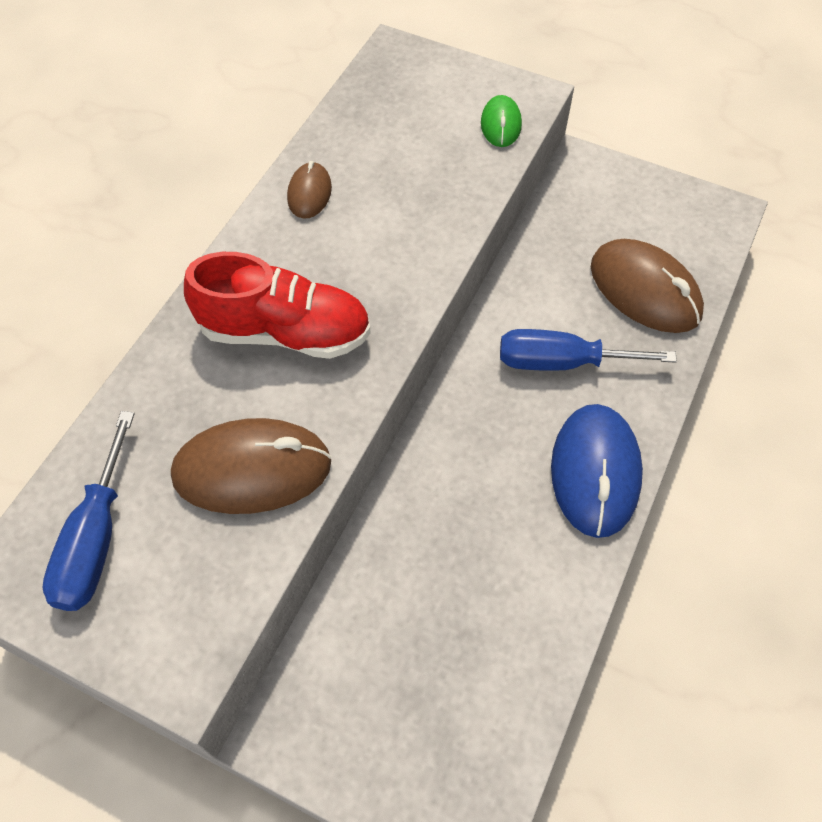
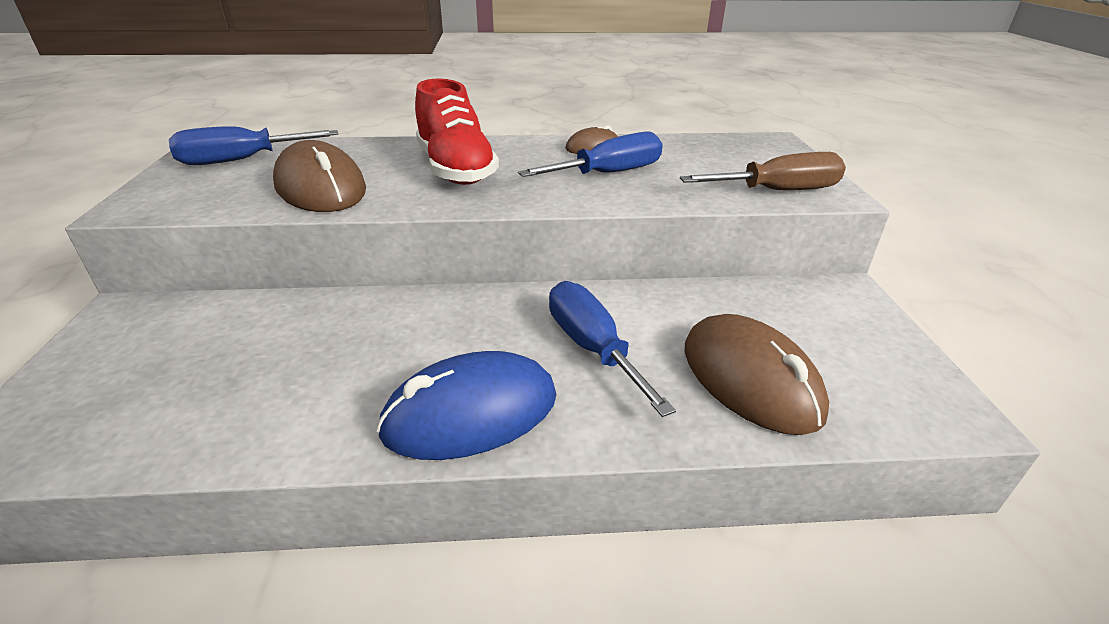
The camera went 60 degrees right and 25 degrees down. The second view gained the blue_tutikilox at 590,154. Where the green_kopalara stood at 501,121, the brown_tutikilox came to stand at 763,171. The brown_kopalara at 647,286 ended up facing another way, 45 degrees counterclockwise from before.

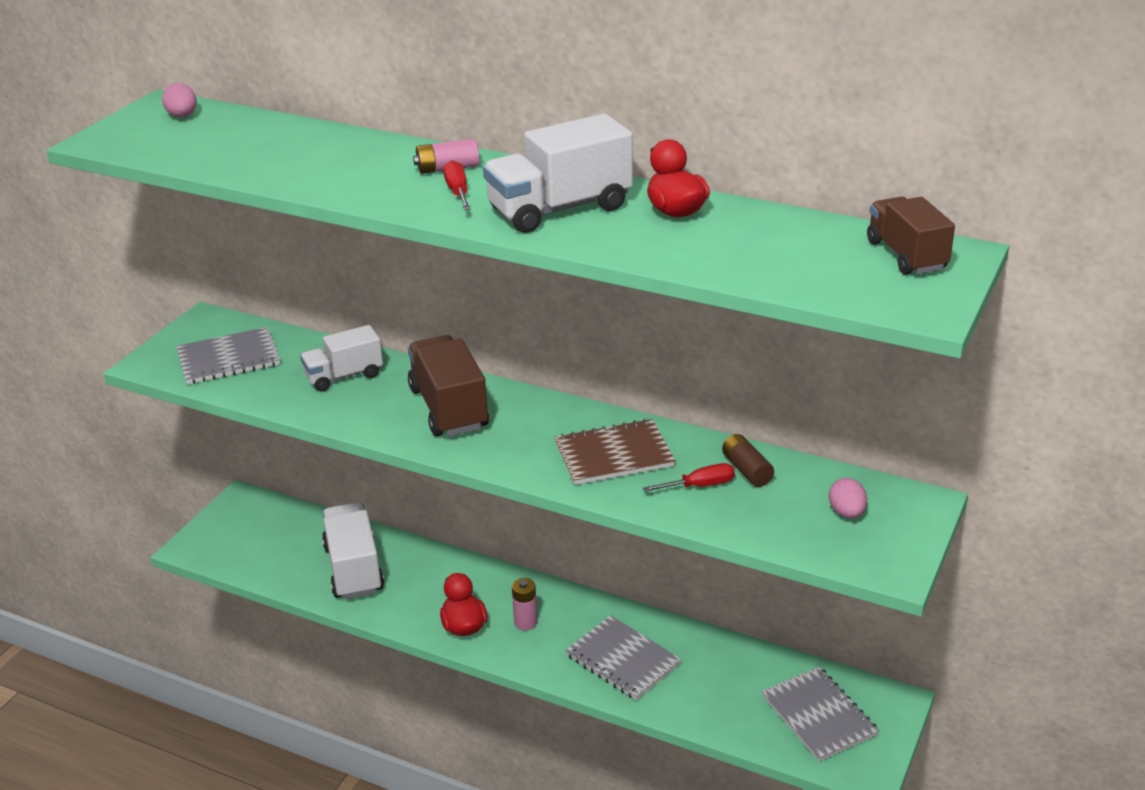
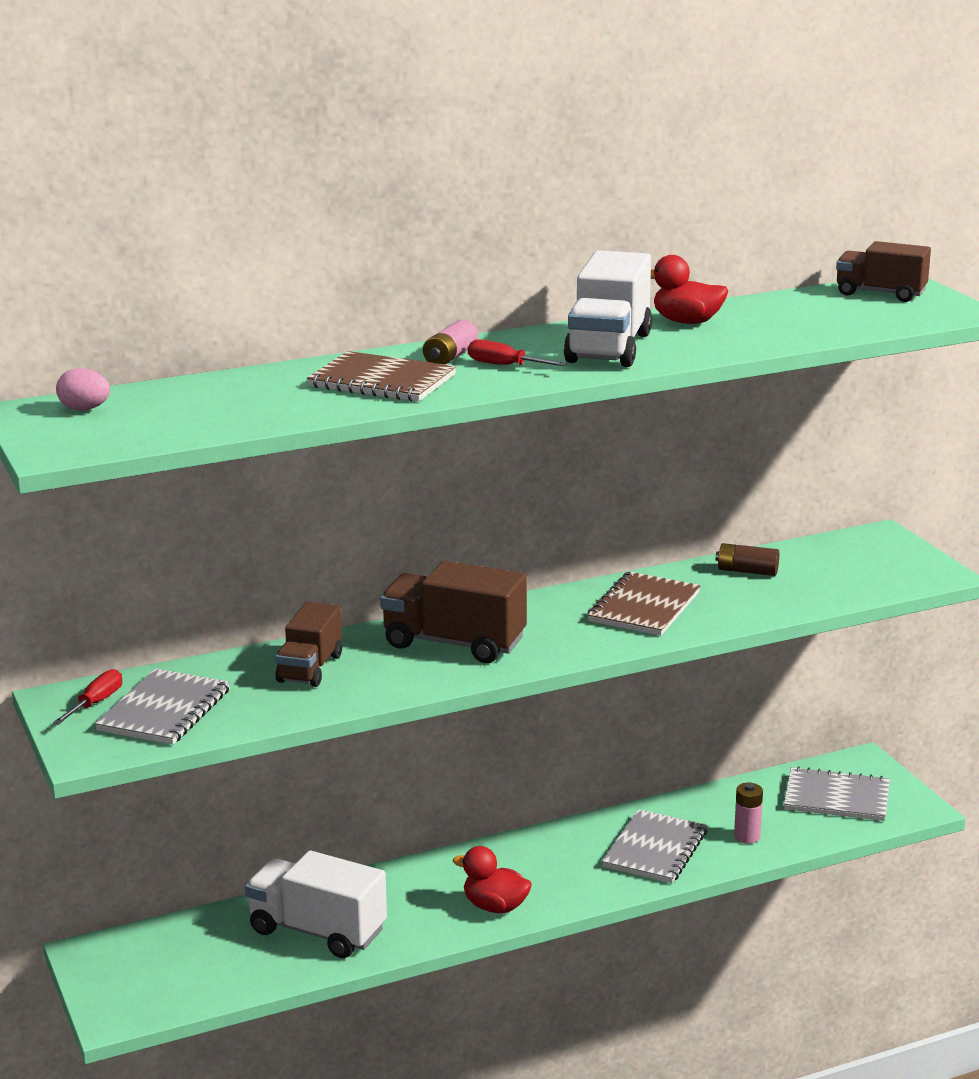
The camera went 50 degrees left and 10 degrees down. The red_tutikilox ended up elsewhere, having gone from 689,477 to 87,696. What was the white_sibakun at 341,358 turned into the brown_sibakun at 309,644. The second view gained the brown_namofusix at 381,376. The grey_namofusix at 623,658 ended up facing another way, 60 degrees counterclockwise from before. The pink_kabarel ended up elsewhere, having gone from 524,604 to 748,813. The second view lost the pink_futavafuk at 848,498.

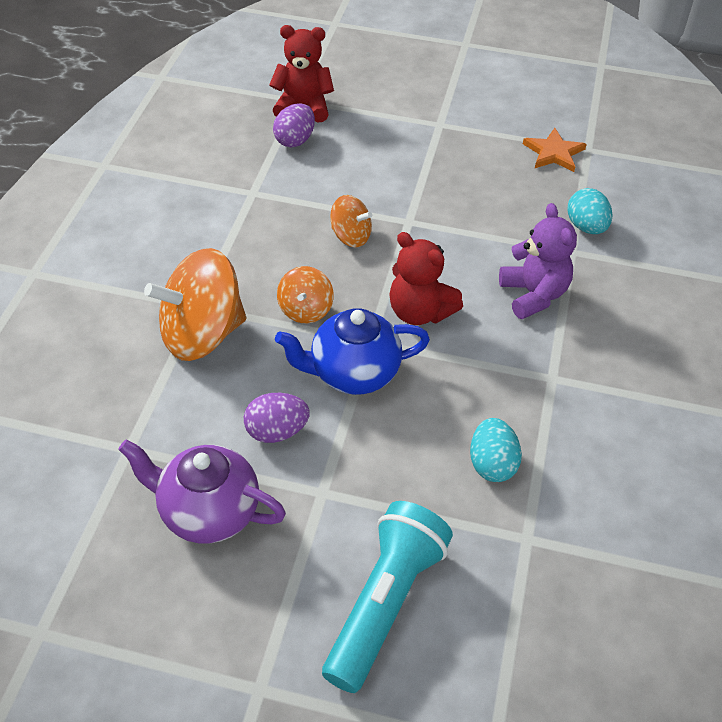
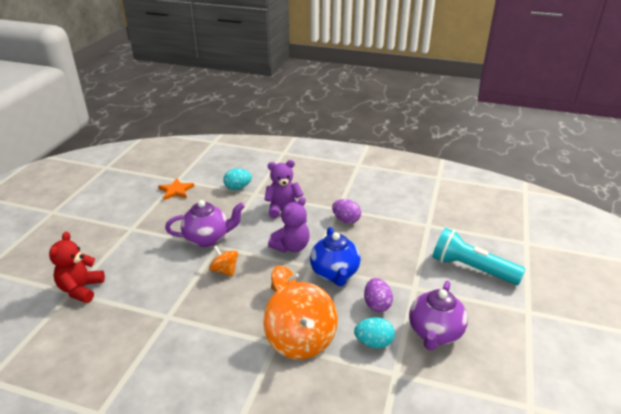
The camera went 85 degrees left and 15 degrees down. The second view gained the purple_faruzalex at 205,223. The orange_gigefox at 351,221 ended up facing another way, 75 degrees counterclockwise from before. What was the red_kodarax at 426,278 turned into the purple_kodarax at 289,225. The purple_futavafuk ended up elsewhere, having gone from 294,125 to 346,211. The turquoise_futavafuk ended up elsewhere, having gone from 496,450 to 374,332.

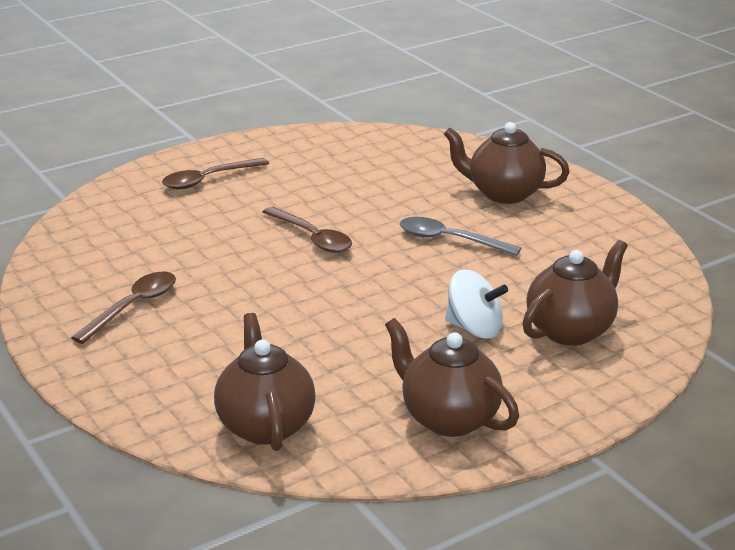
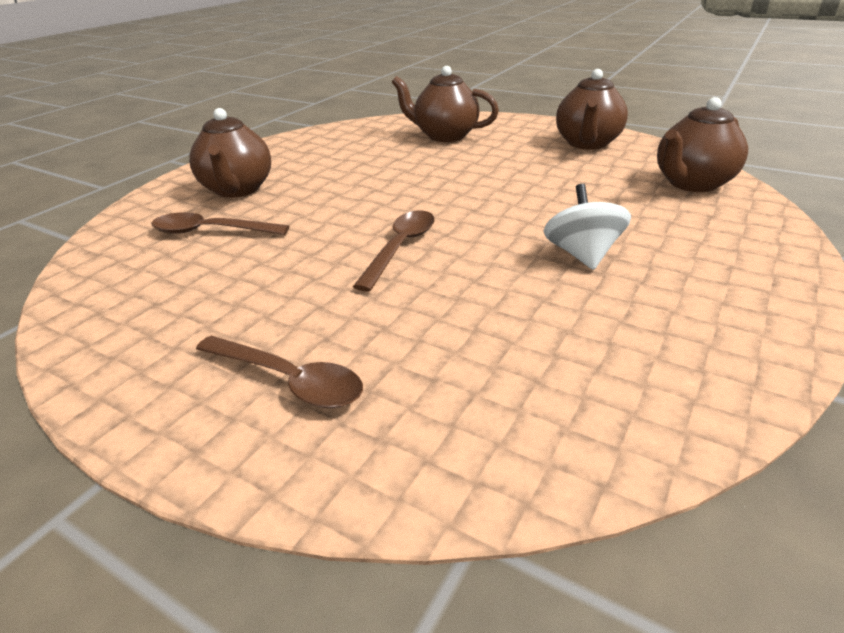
The camera went 115 degrees left and 5 degrees up. The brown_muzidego ended up elsewhere, having gone from 123,308 to 220,223. The white_gigefox ended up elsewhere, having gone from 476,304 to 587,227. The second view lost the grey_muzidego at 460,236.

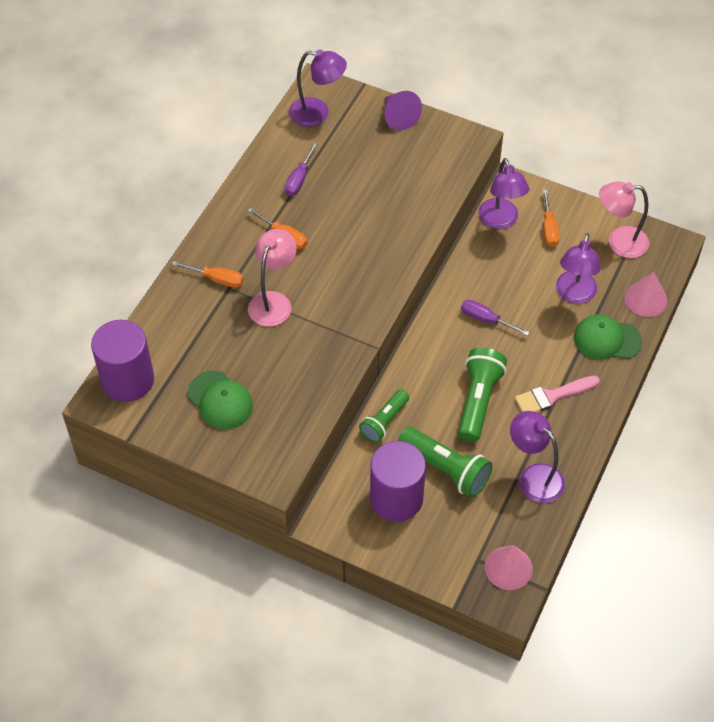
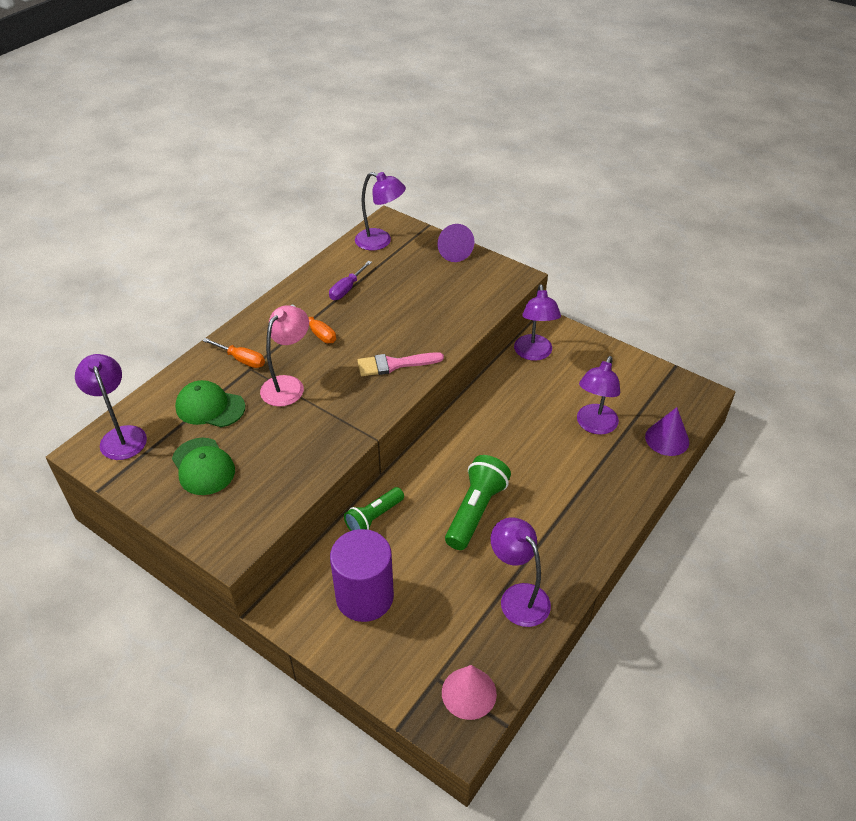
The camera went 10 degrees right and 10 degrees down. Where the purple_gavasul stood at 122,361, the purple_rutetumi came to stand at 111,407. The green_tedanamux ended up elsewhere, having gone from 608,336 to 210,403. The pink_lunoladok ended up elsewhere, having gone from 557,394 to 400,364. What was the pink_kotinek at 646,294 turned into the purple_kotinek at 667,431. The second view lost the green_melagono at 445,462. The second view lost the purple_tutikilox at 495,318. The second view lost the orange_tutikilox at 551,218. The second view lost the pink_rutetumi at 624,219.

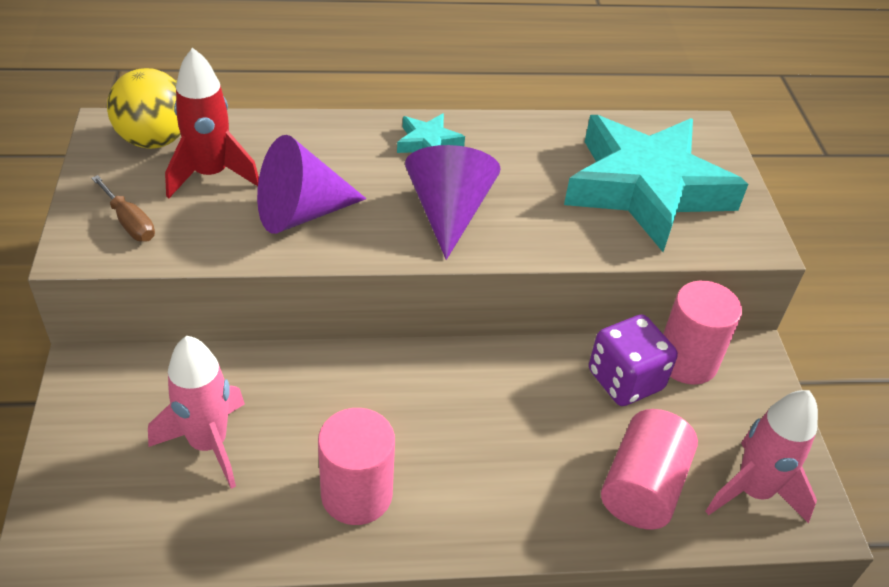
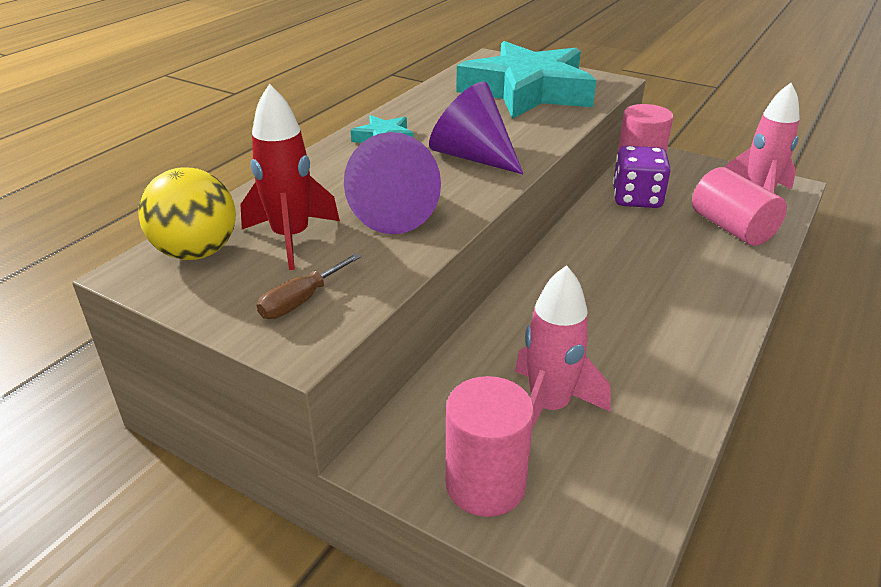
The camera went 50 degrees left and 10 degrees down. The brown_tutikilox at 123,208 ended up facing another way, 135 degrees clockwise from before. The pink_gavasul ended up elsewhere, having gone from 356,466 to 489,446.

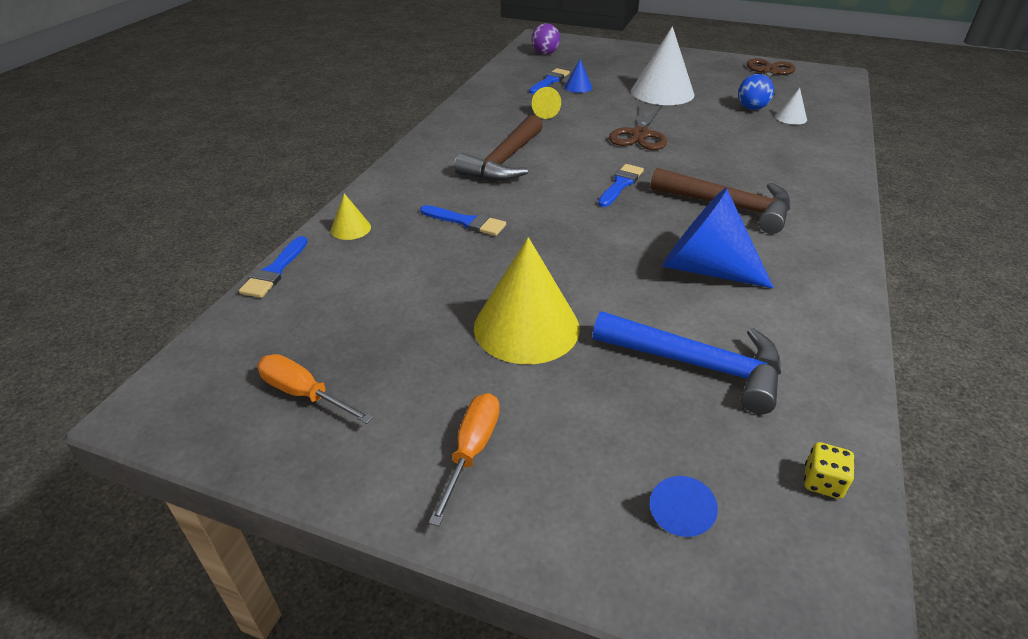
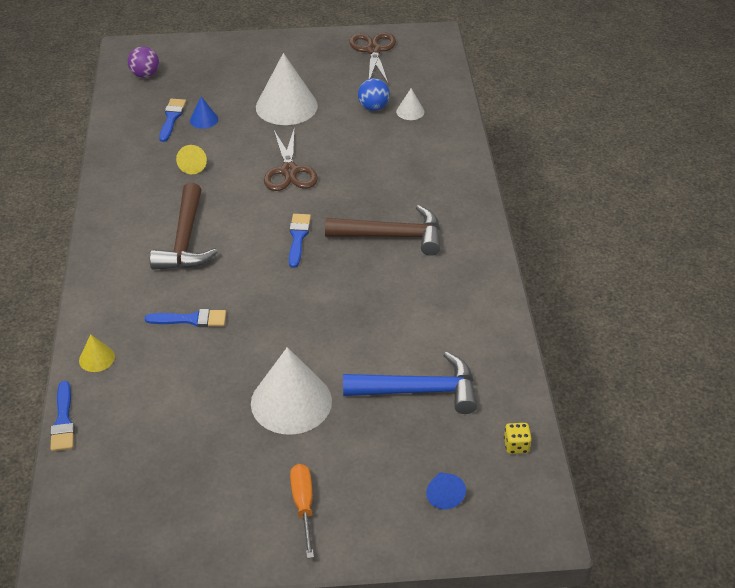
The camera went 25 degrees left and 5 degrees up. What was the yellow_kotinek at 527,300 turned into the white_kotinek at 291,390. The second view lost the orange_tutikilox at 315,389. The second view lost the blue_kotinek at 718,237.

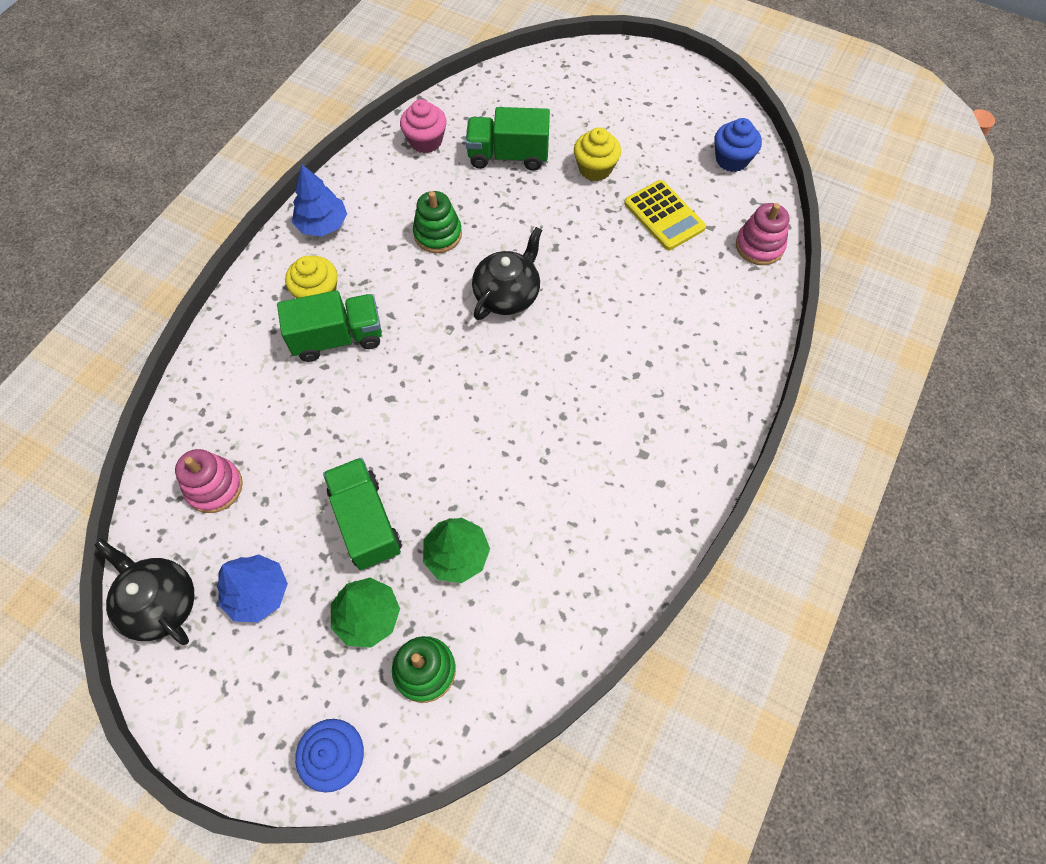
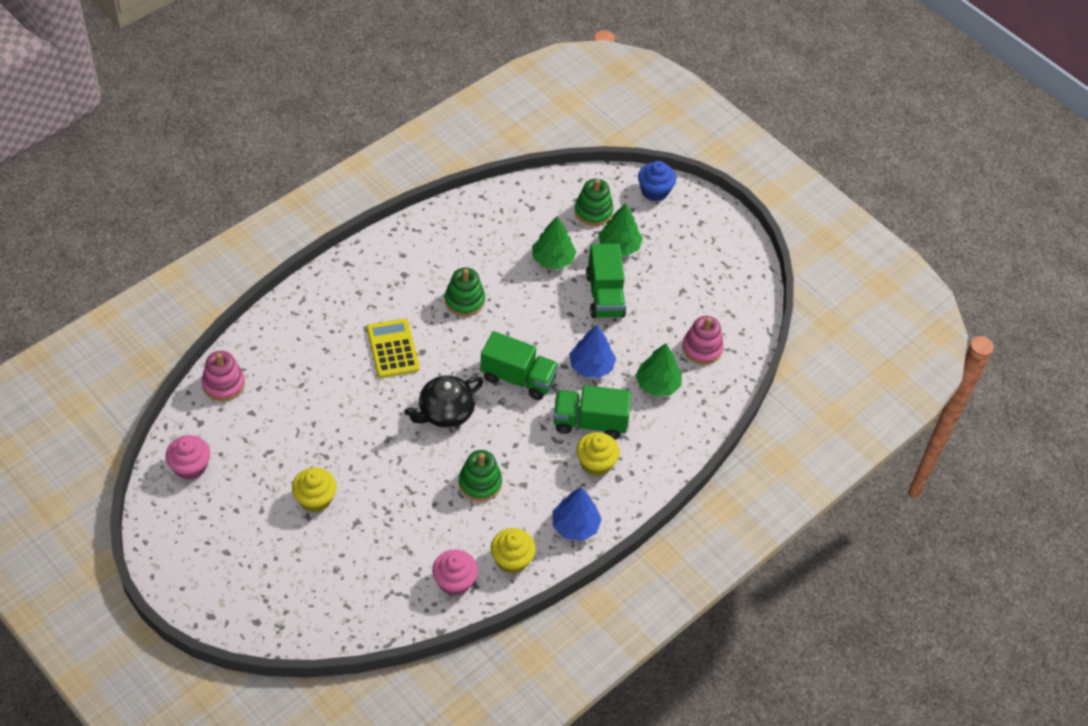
The camera went 165 degrees left and 10 degrees down. What was the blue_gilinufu at 738,145 turned into the pink_gilinufu at 187,457. The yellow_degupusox ended up elsewhere, having gone from 665,215 to 393,348. The second view gained the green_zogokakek at 465,292. The green_sibakun ended up elsewhere, having gone from 508,139 to 519,365. The second view gained the yellow_gilinufu at 513,551. The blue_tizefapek ended up elsewhere, having gone from 252,588 to 592,351. The second view gained the green_tizefapek at 659,369. The second view lost the black_faruzalex at 144,592.

